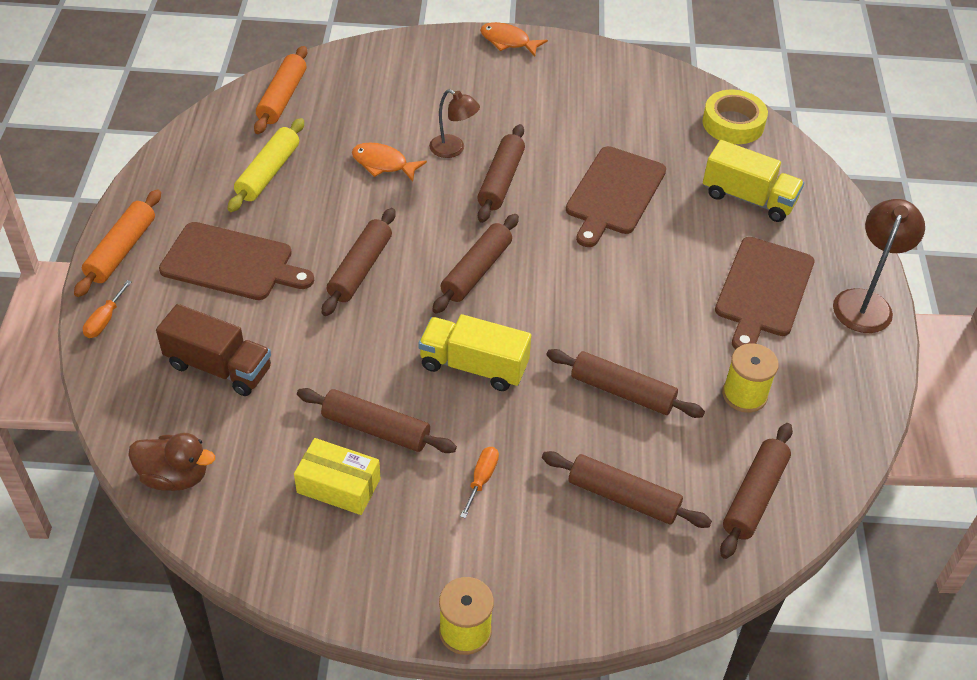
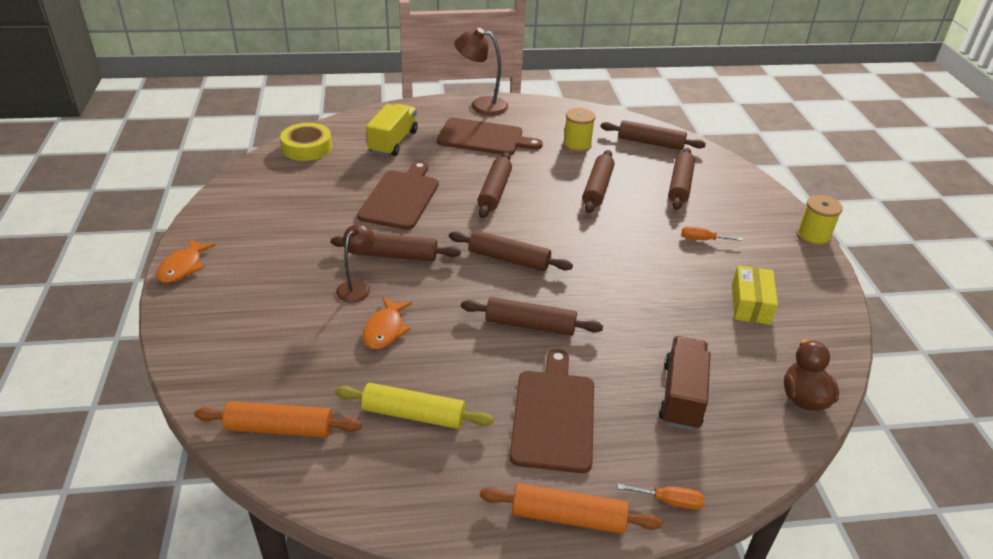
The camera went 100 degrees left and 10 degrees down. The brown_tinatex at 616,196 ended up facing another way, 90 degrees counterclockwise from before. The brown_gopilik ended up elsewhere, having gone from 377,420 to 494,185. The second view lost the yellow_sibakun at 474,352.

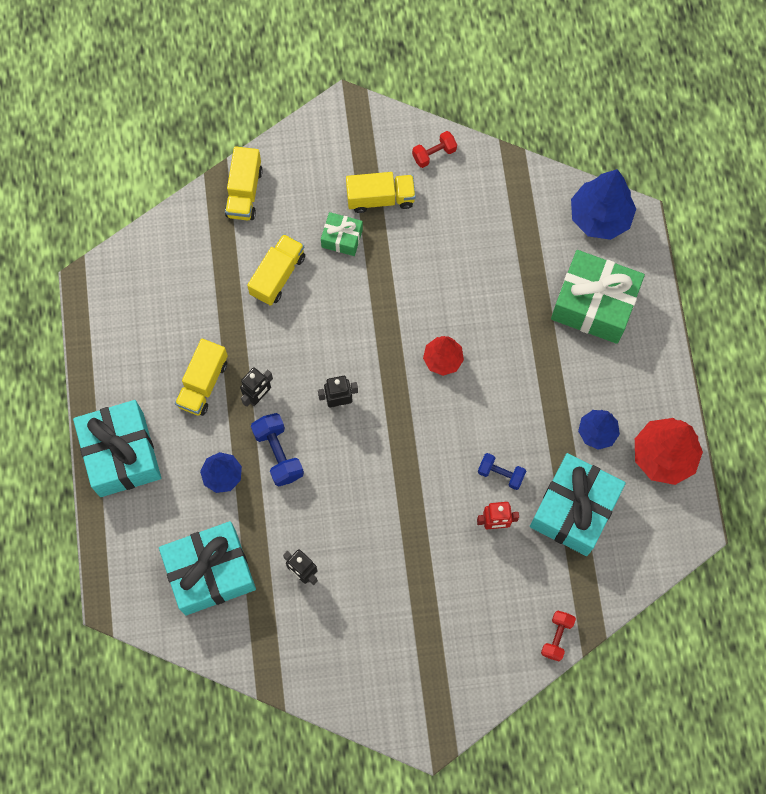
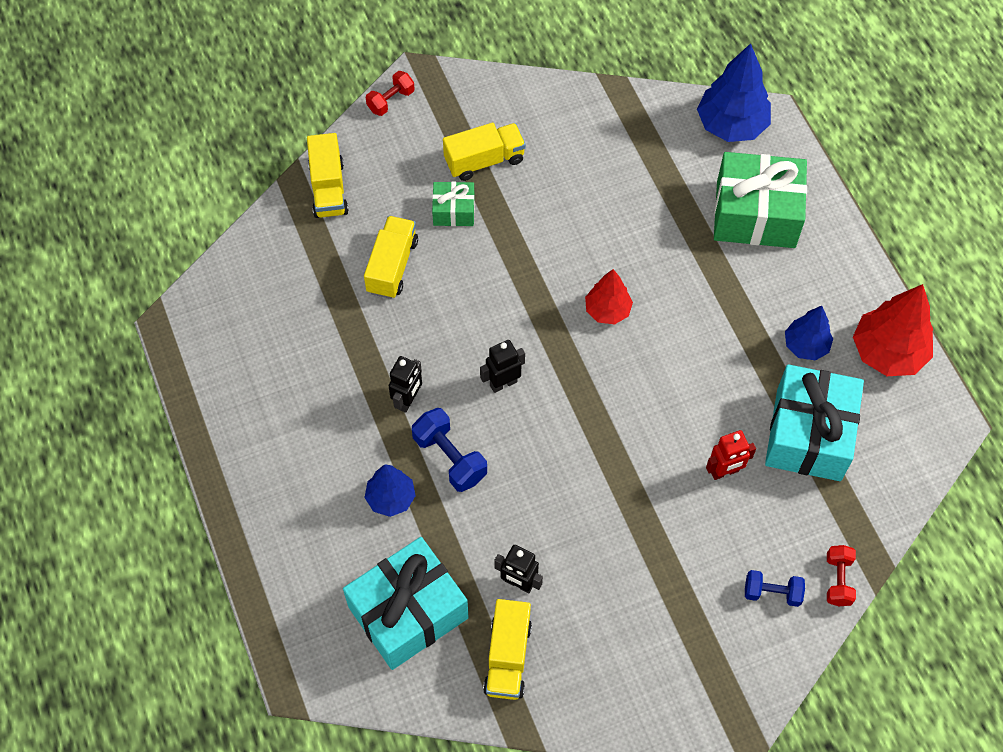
The camera went 15 degrees left and 10 degrees down. The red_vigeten ended up elsewhere, having gone from 434,149 to 390,93. The yellow_sibakun ended up elsewhere, having gone from 201,377 to 507,649. The blue_vigeten ended up elsewhere, having gone from 502,471 to 775,588. The second view lost the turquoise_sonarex at 117,448.

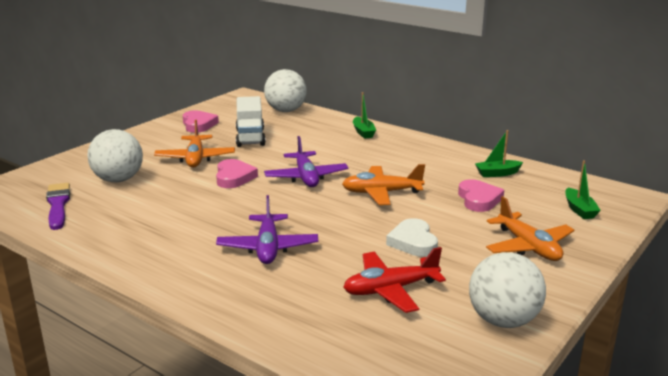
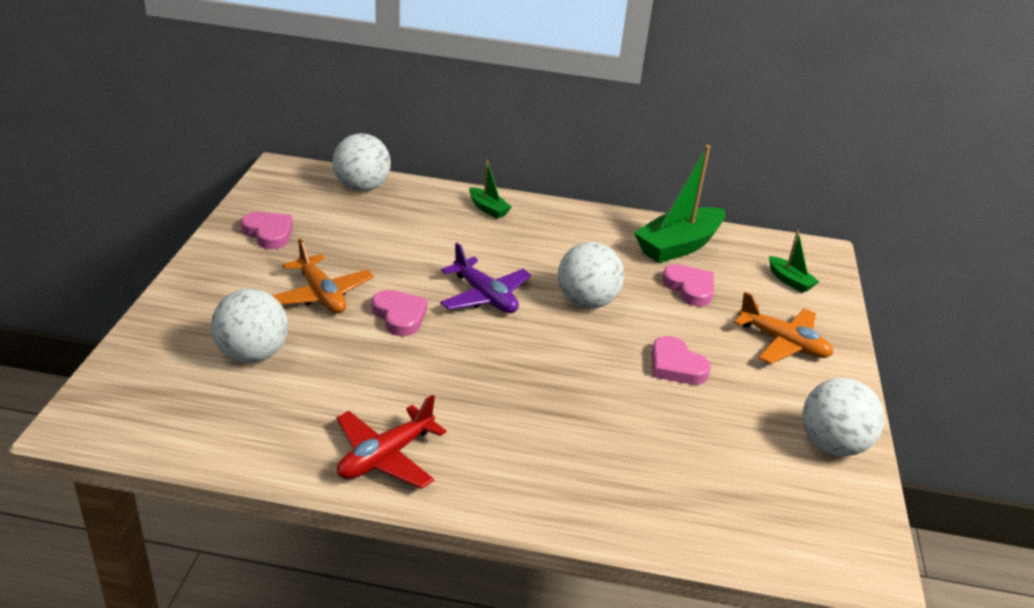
The camera went 30 degrees left and 10 degrees up. The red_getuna ended up elsewhere, having gone from 394,280 to 391,442. Where the orange_getuna stood at 383,184, the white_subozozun came to stand at 591,275. The size of the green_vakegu at 499,153 changed by a factor of 2.03. What was the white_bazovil at 412,237 turned into the pink_bazovil at 681,360. The second view lost the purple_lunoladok at 58,206. The second view lost the purple_getuna at 267,229. The second view lost the white_sibakun at 251,121.

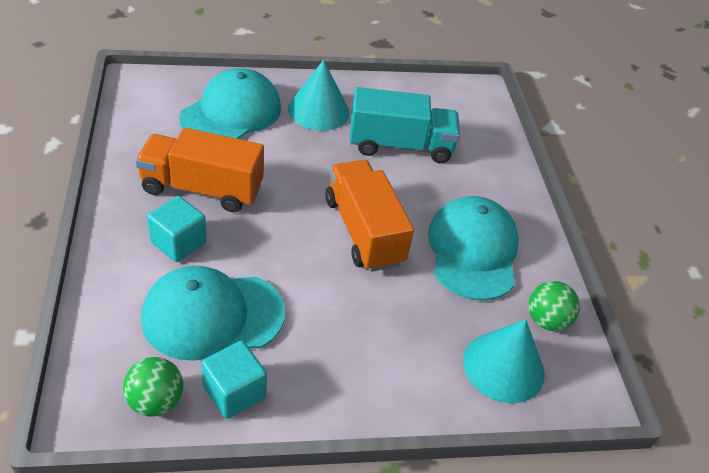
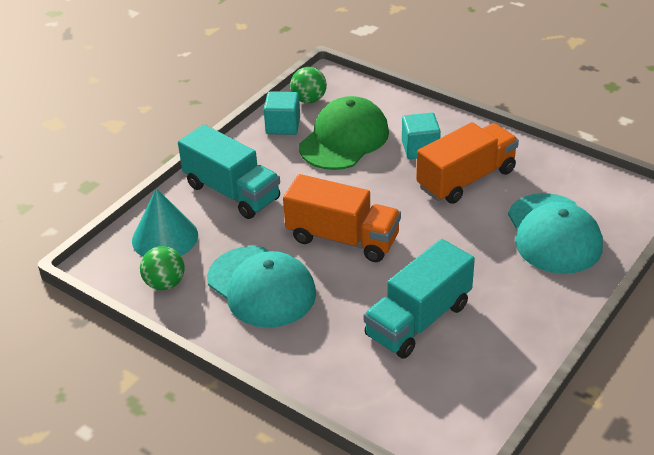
The camera went 140 degrees right and 5 degrees down. The second view gained the turquoise_sibakun at 229,171. What was the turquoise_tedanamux at 213,313 turned into the green_tedanamux at 344,133. The second view lost the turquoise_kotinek at 319,95.

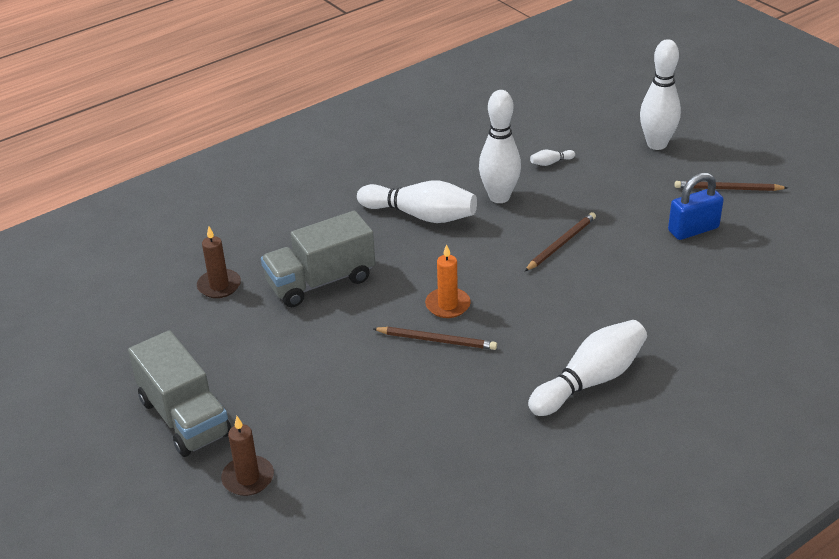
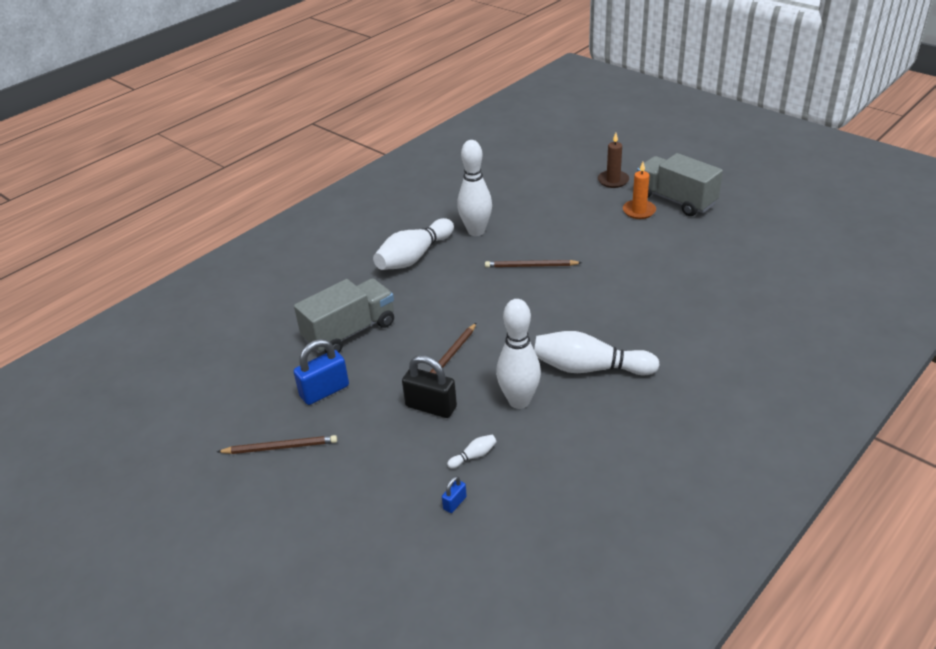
The camera went 170 degrees right and 0 degrees up. The grey_sibakun ended up elsewhere, having gone from 318,258 to 344,315. The second view gained the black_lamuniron at 429,386. The second view gained the blue_lamuniron at 454,494. The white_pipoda ended up elsewhere, having gone from 660,94 to 474,188. The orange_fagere ended up elsewhere, having gone from 448,281 to 639,190. The second view lost the brown_fagere at 219,262.

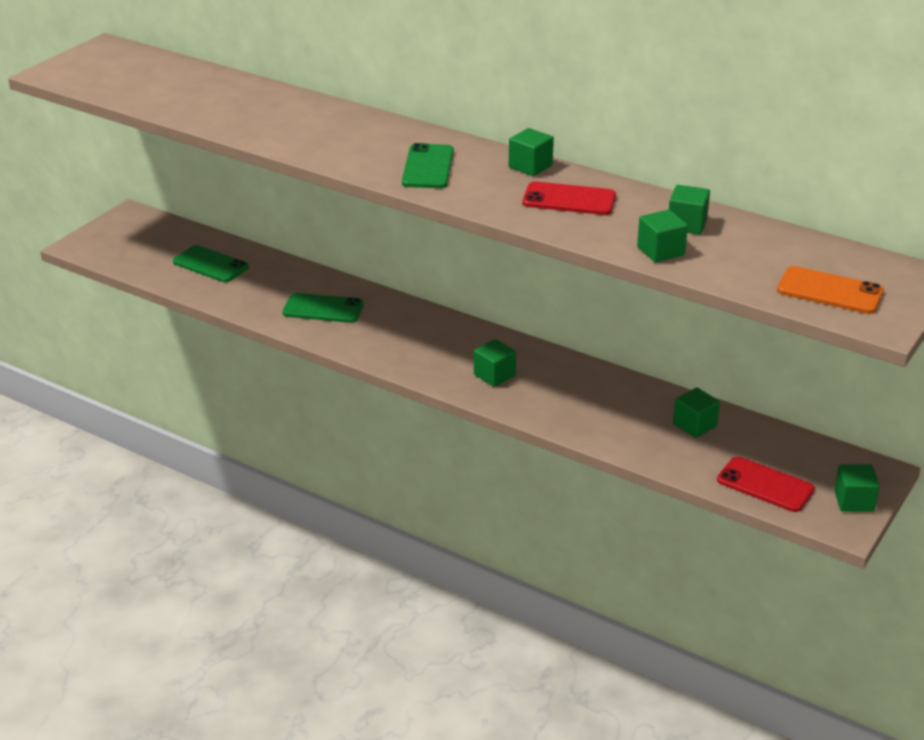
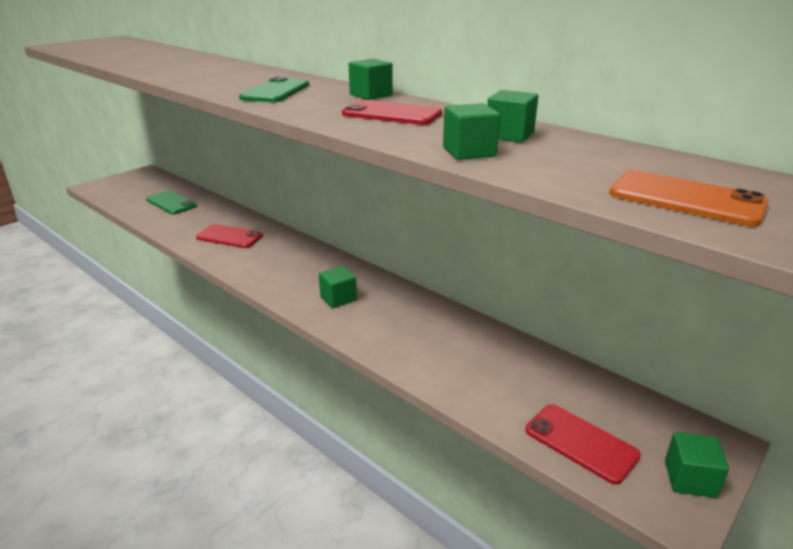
The camera went 10 degrees right and 5 degrees down. What was the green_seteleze at 323,308 turned into the red_seteleze at 229,236. The second view lost the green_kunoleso at 696,412.

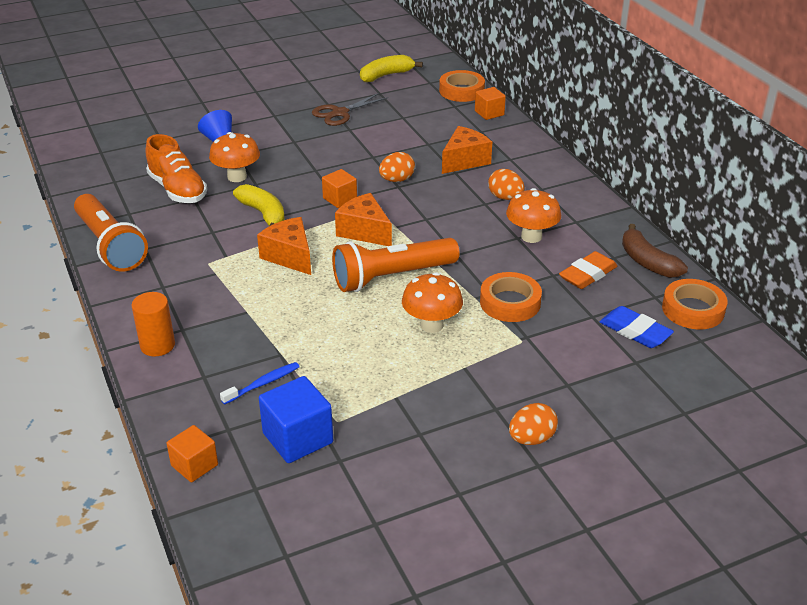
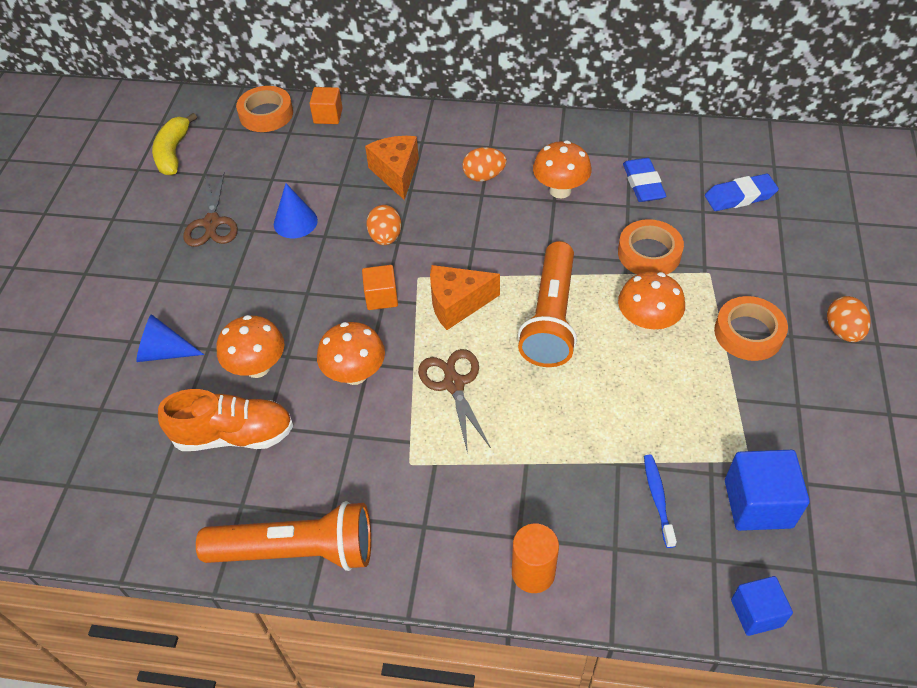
The camera went 55 degrees left and 15 degrees up. The second view gained the blue_kotinek at 296,211. Where the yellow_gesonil stood at 259,205, the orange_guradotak came to stand at 351,353. Where the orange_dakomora stood at 284,246, the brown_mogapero came to stand at 454,401. What was the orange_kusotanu at 588,270 turned into the blue_kusotanu at 644,180. The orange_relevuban ended up elsewhere, having gone from 695,304 to 751,328. What was the orange_kunoleso at 192,453 turned into the blue_kunoleso at 762,606. The second view lost the brown_gesonil at 655,251.

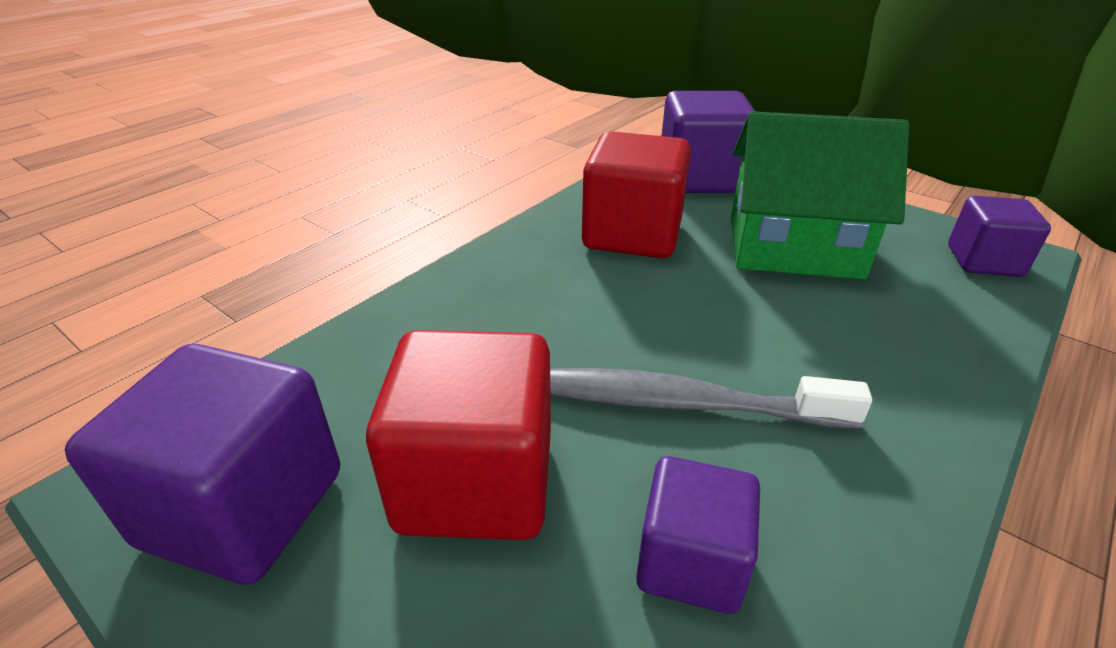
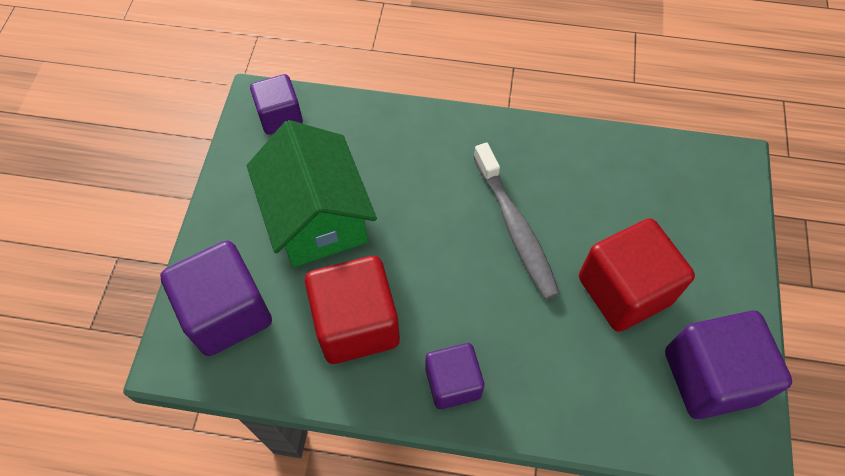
The camera went 120 degrees left and 25 degrees up. The purple_kunoleso ended up elsewhere, having gone from 698,535 to 455,376.

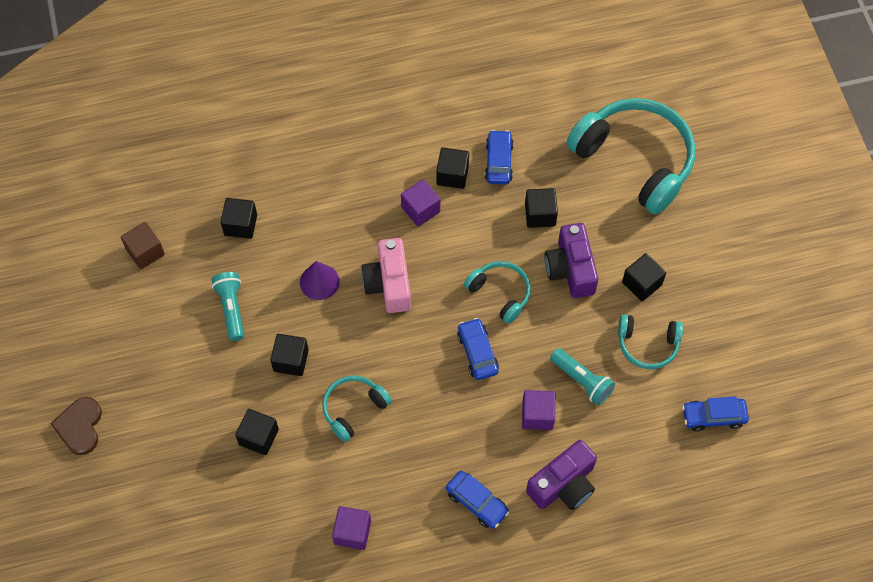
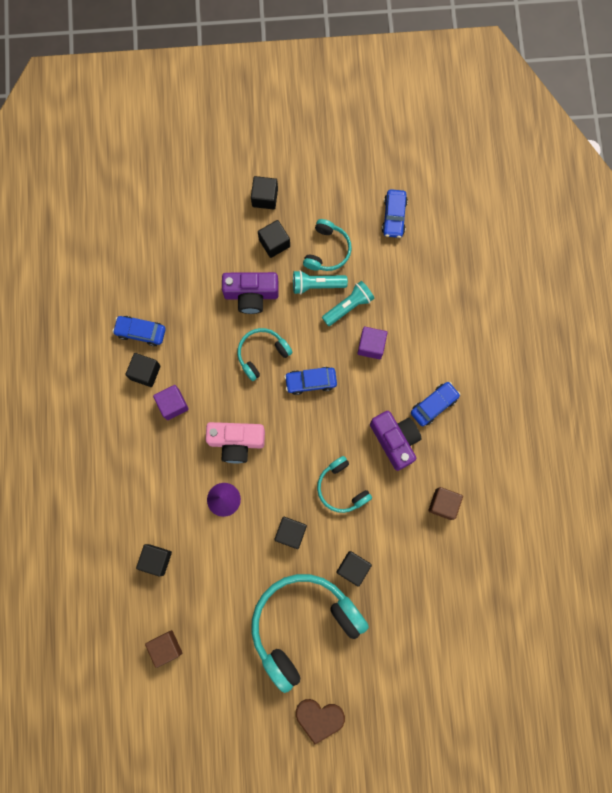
The camera went 80 degrees left and 15 degrees up. The black_kunoleso ended up elsewhere, having gone from 541,208 to 264,193. The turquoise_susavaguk ended up elsewhere, having gone from 630,156 to 310,633. The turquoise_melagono ended up elsewhere, having gone from 228,306 to 320,282. The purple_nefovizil ended up elsewhere, having gone from 561,475 to 396,441. What was the purple_kunoleso at 351,528 turned into the brown_kunoleso at 445,503.

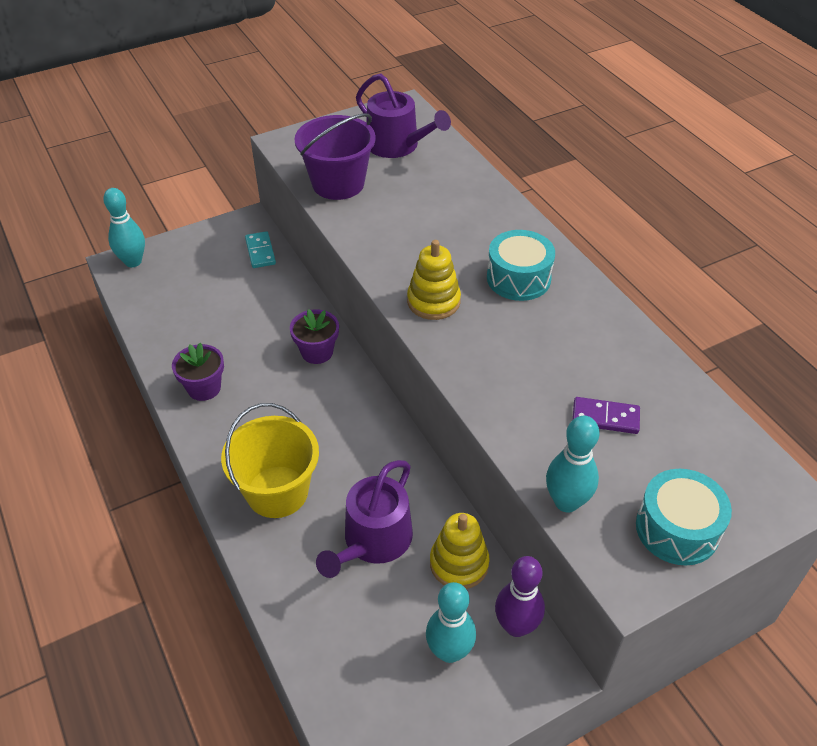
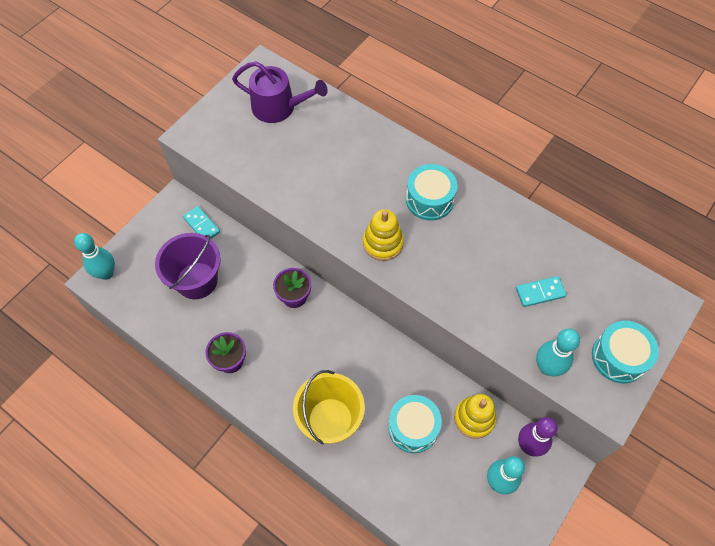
The camera went 25 degrees left and 15 degrees up. The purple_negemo ended up elsewhere, having gone from 335,156 to 188,266. Where the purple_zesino stood at 364,519, the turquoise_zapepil came to stand at 415,424. What was the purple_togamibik at 606,415 turned into the turquoise_togamibik at 541,291.

